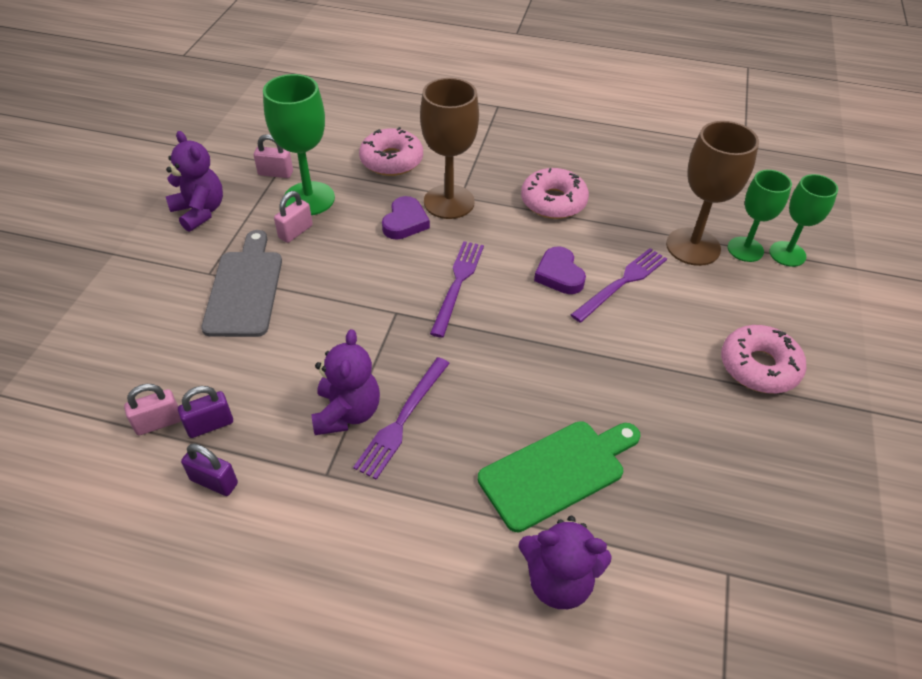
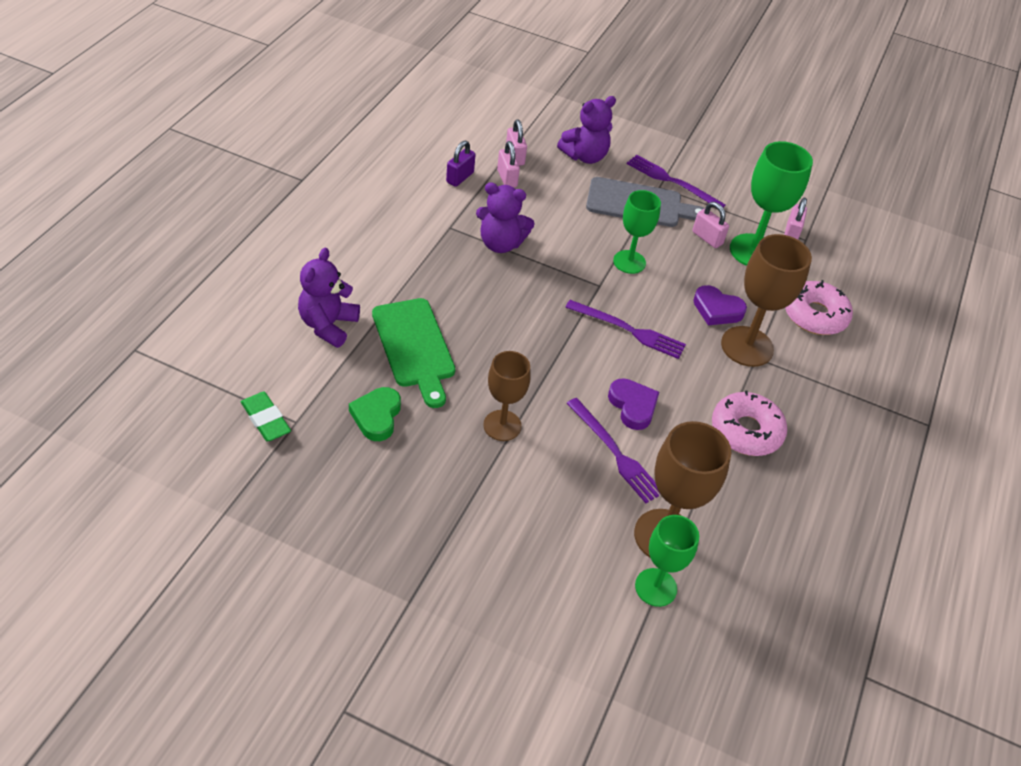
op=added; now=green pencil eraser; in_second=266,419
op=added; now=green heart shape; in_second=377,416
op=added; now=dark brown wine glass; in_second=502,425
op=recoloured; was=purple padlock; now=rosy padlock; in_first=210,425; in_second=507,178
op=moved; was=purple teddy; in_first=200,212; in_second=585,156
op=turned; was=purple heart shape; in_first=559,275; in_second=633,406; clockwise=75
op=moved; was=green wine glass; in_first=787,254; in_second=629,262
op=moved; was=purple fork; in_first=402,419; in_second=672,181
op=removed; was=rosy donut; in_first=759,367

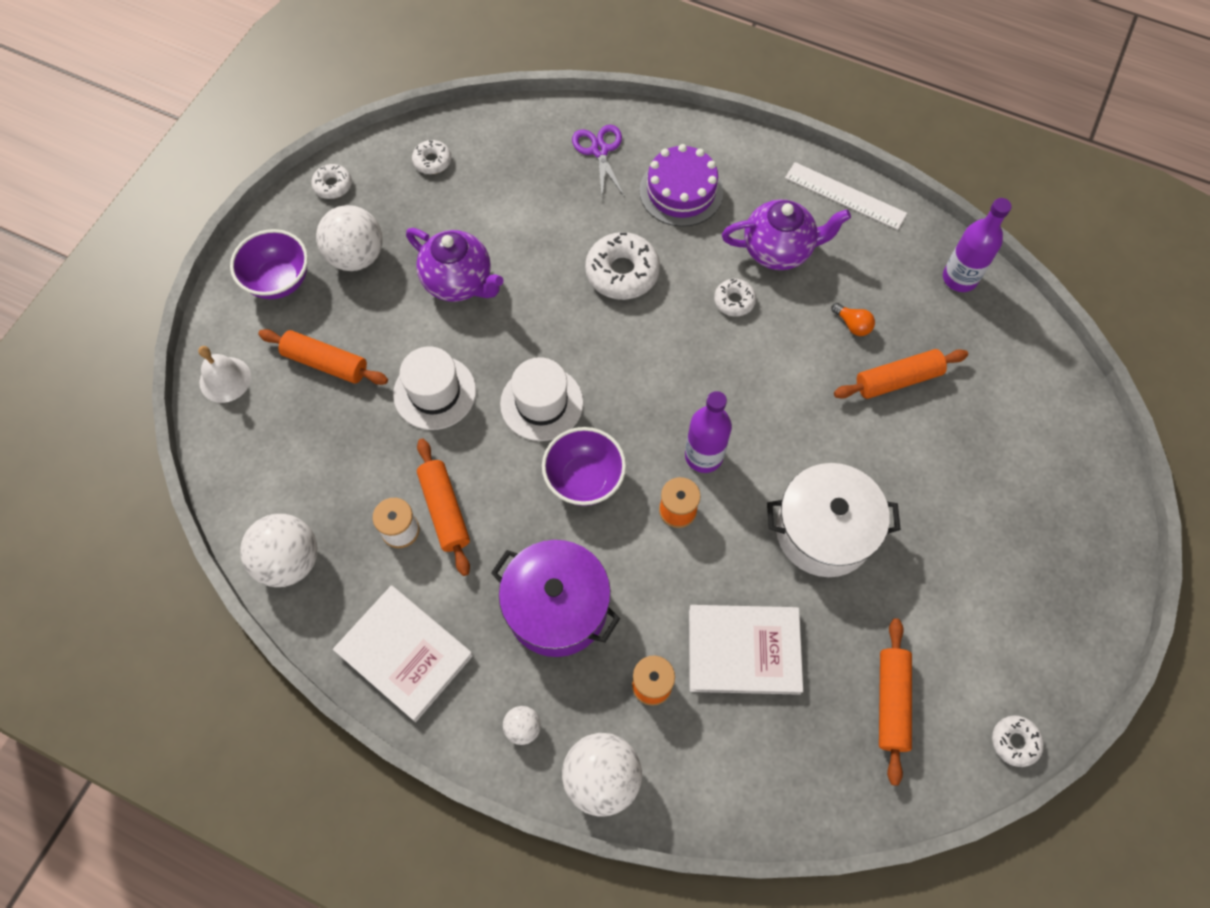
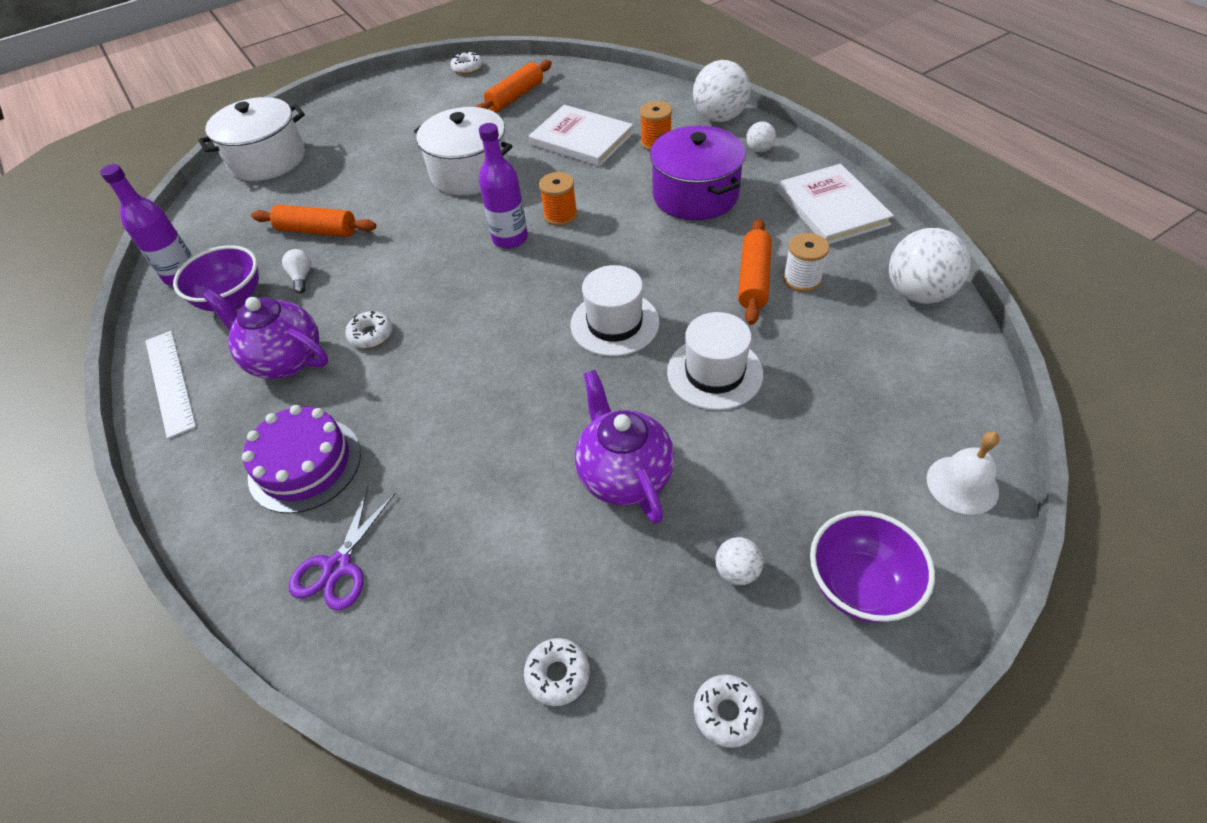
op=moved; was=purple bowl; in_first=584,479; in_second=232,300
op=added; now=white cooking pot; in_second=267,159
op=recoloured; was=orange light bulb; now=white light bulb; in_first=852,325; in_second=301,277
op=resized; was=white sphere; in_first=356,256; in_second=737,571; ratio=0.49
op=removed; was=orange rolling pin; in_first=326,363
op=removed; was=white donut; in_first=622,272

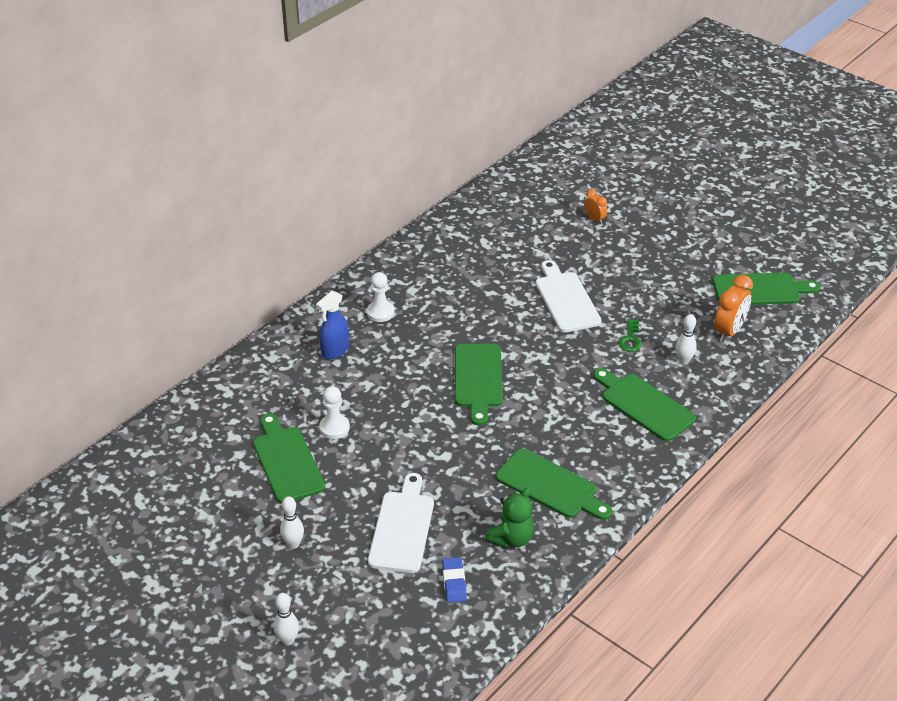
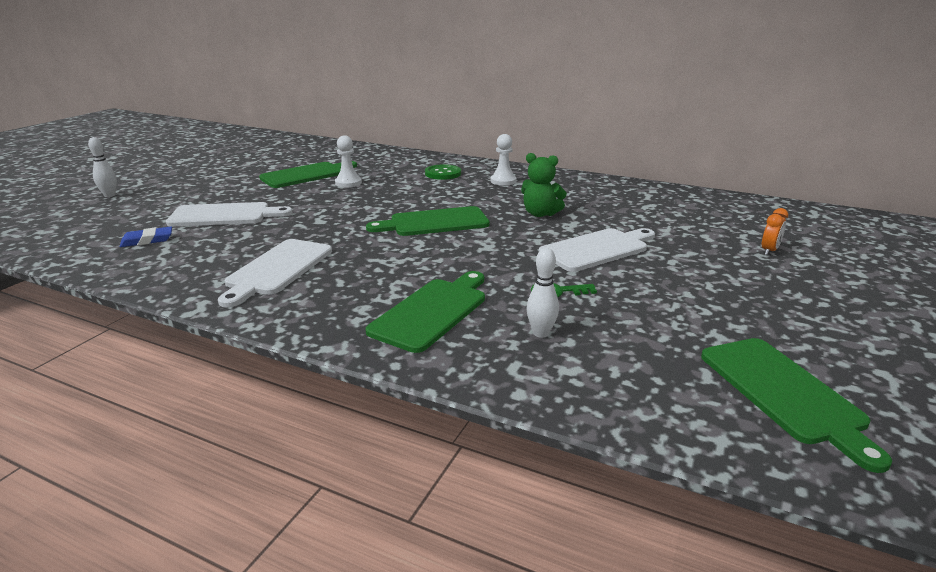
op=recoloured; was=green chopping board; now=white chopping board; in_first=550,486; in_second=277,269
op=replaced; was=cobalt sprayer; now=green sewing button; in_first=335,351; in_second=443,173
op=moved; was=green teddy; in_first=511,538; in_second=540,214
op=removed; was=white skittle; in_first=293,544
op=removed; was=orange bedside clock; in_first=729,331

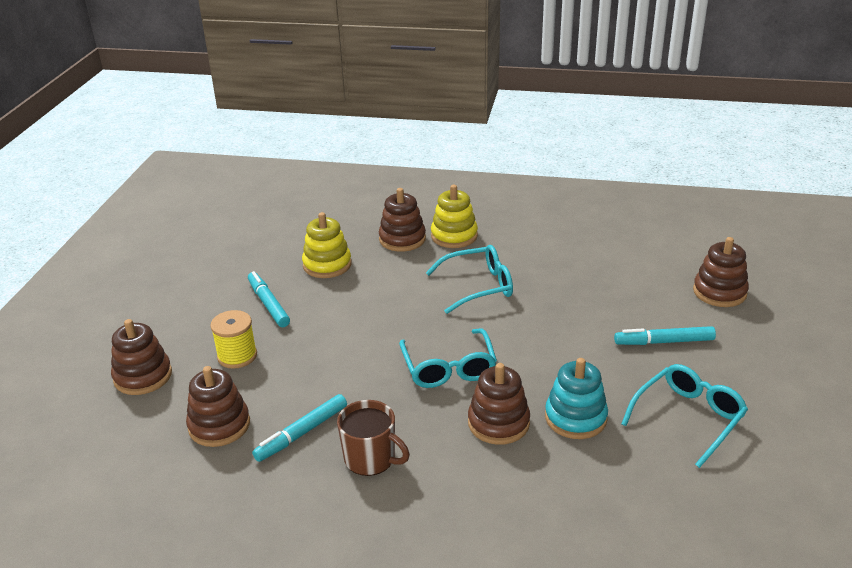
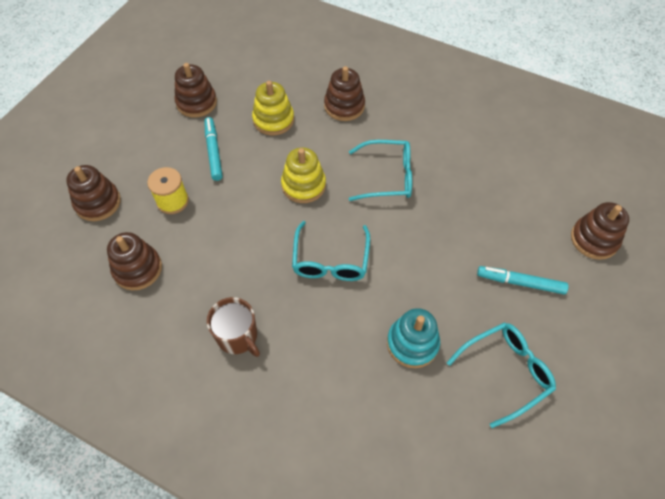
op=moved; was=dark brown stacking rings; in_first=498,423; in_second=196,103
op=moved; was=bright yellow stacking rings; in_first=454,236; in_second=303,185
op=removed; was=turquoise marker; in_first=302,433

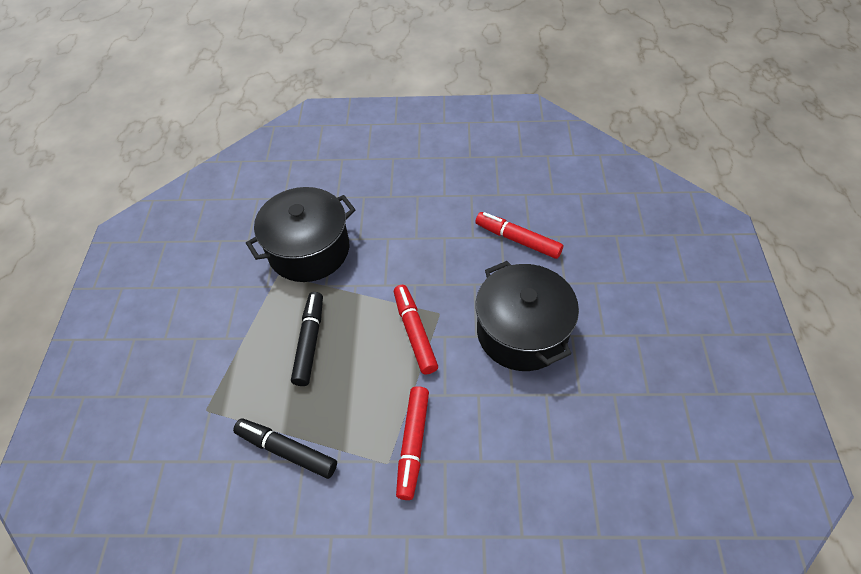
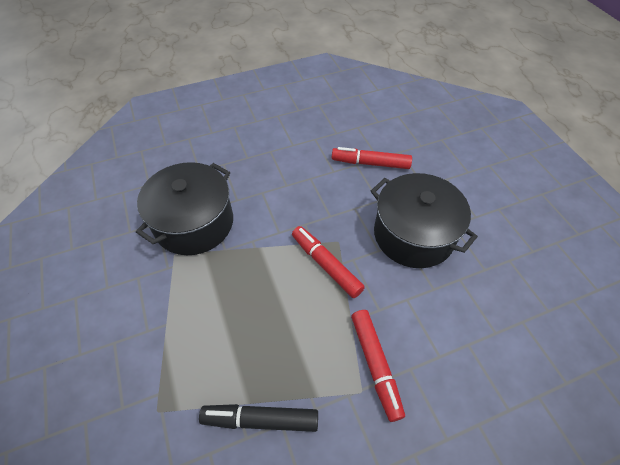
op=removed; was=ebony marker; in_first=309,342

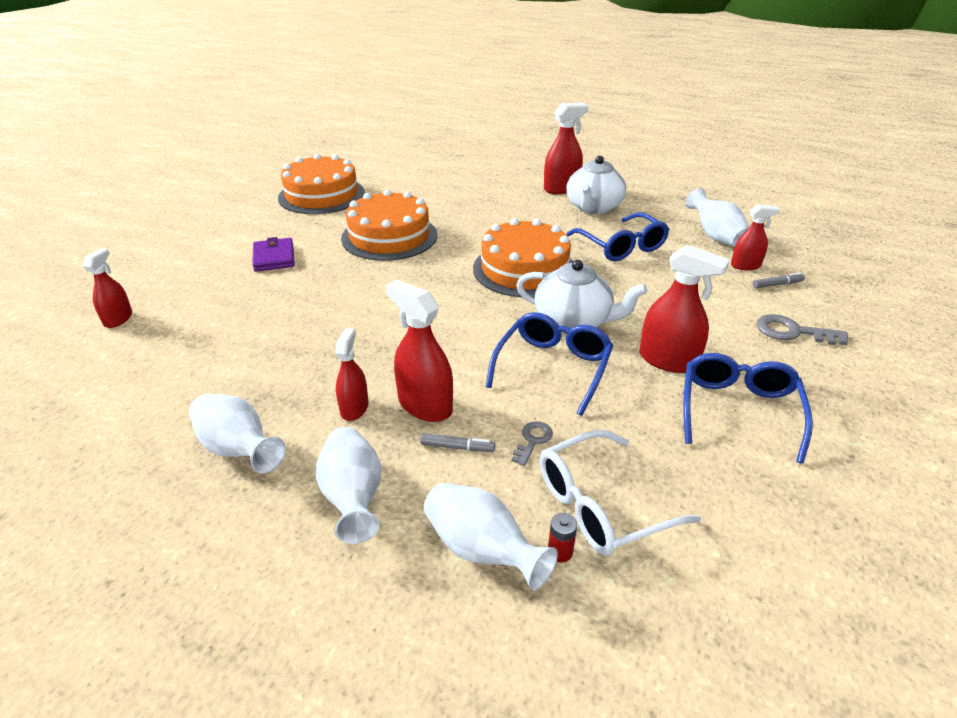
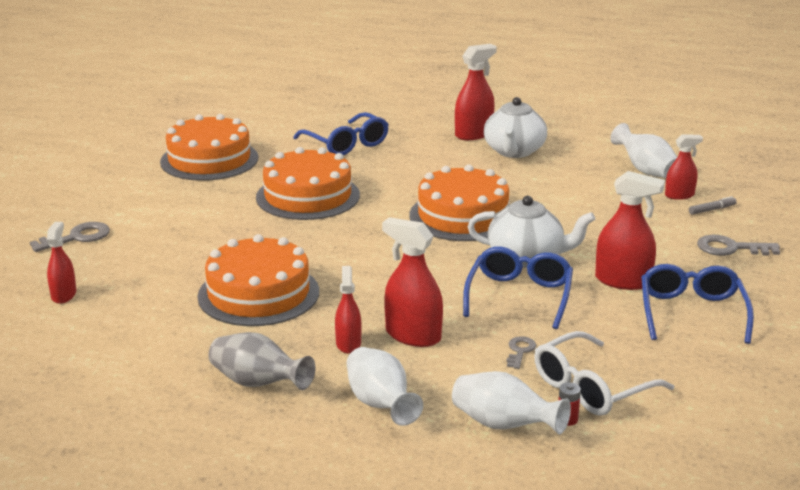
op=added; now=grey latchkey; in_second=77,237
op=added; now=orange gateau; in_second=258,294
op=recoloured; was=white flower vase; now=grey flower vase; in_first=239,450; in_second=258,383
op=moved; was=cobalt glasses; in_first=621,246; in_second=346,144
op=removed; was=purple billfold; in_first=274,258
op=removed; was=grey marker; in_first=457,447

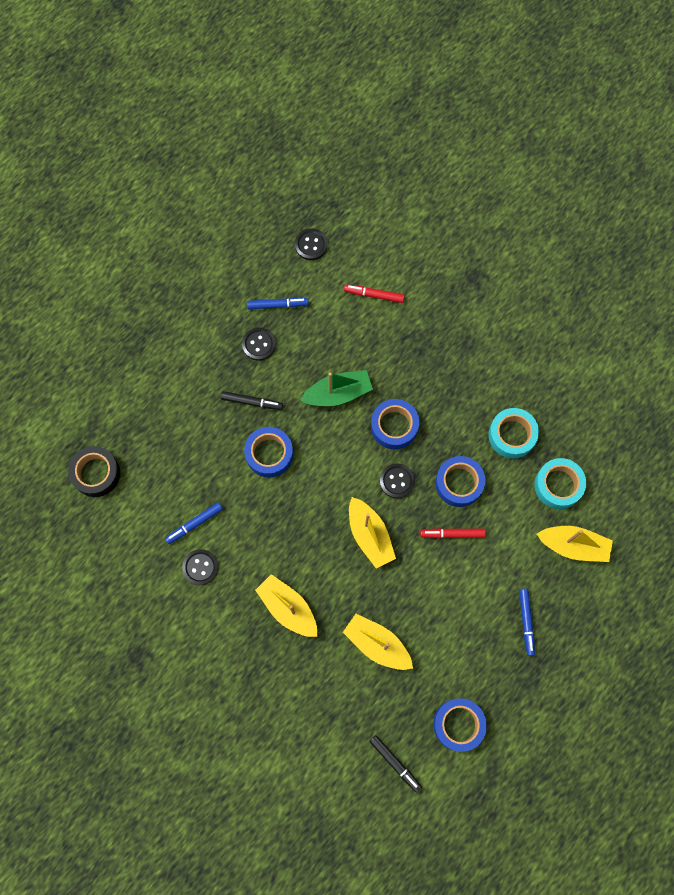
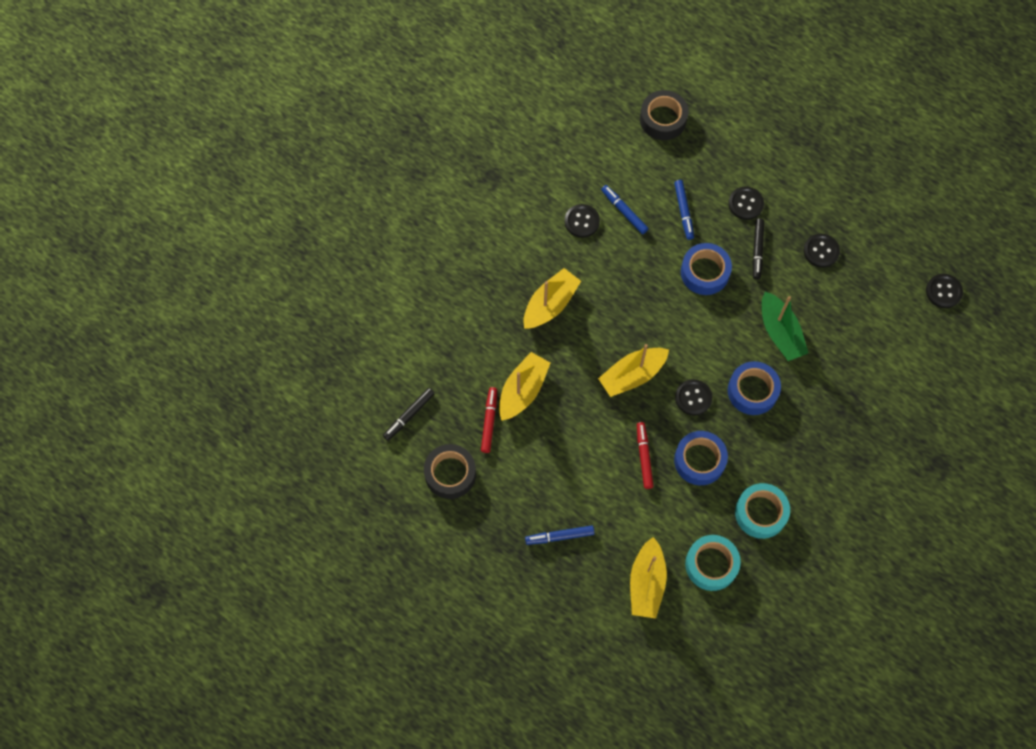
op=recoloured; was=cobalt sticky tape; now=ebony sticky tape; in_first=458,724; in_second=450,474
op=moved; was=crimson marker; in_first=374,295; in_second=489,421
op=moved; was=cobalt marker; in_first=277,305; in_second=683,211
op=added; now=ebony sewing button; in_second=745,204

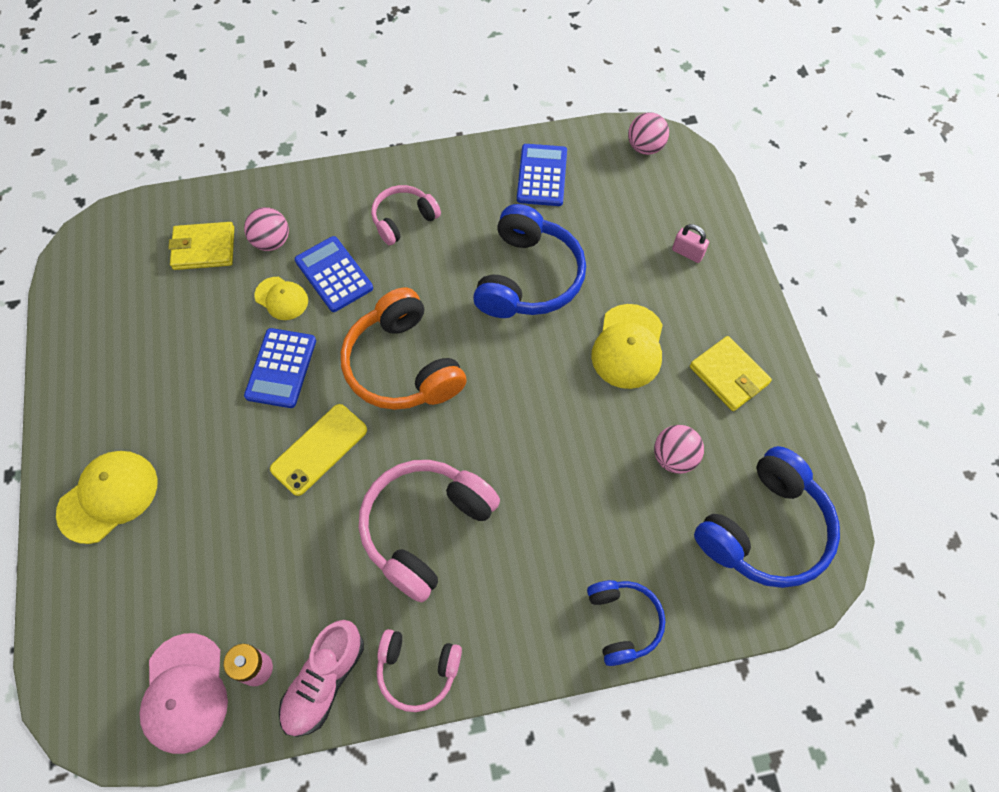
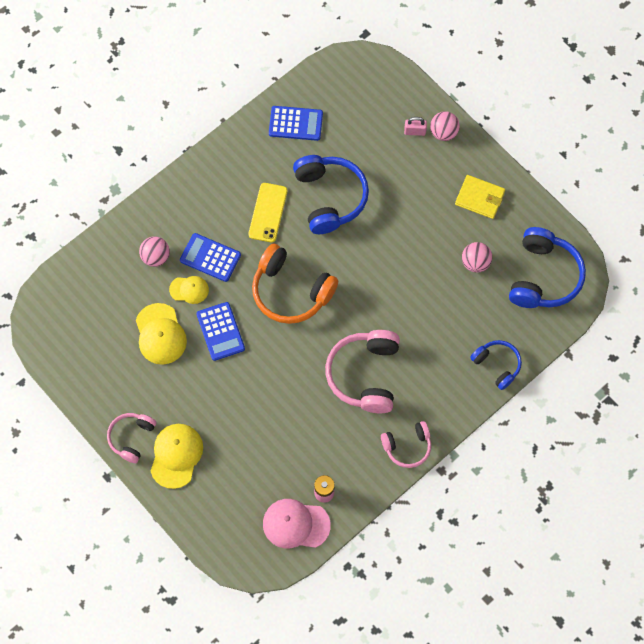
op=moved; was=rosy headset; in_first=403,219; in_second=131,438
op=moved; was=bright yellow baseball cap; in_first=628,347; in_second=160,334
op=moved; was=bright yellow phone; in_first=319,449; in_second=268,212
op=turned; was=rosy baseball cap; in_first=185,693; in_second=296,524; clockwise=135
op=turned; was=cobalt calculator; in_first=542,175; in_second=295,123; clockwise=120
op=moved; was=rosy sphere; in_first=645,147; in_second=443,133
op=removed; was=bright yellow billfold; in_first=204,248
op=removed; was=rosy shoe; in_first=324,681

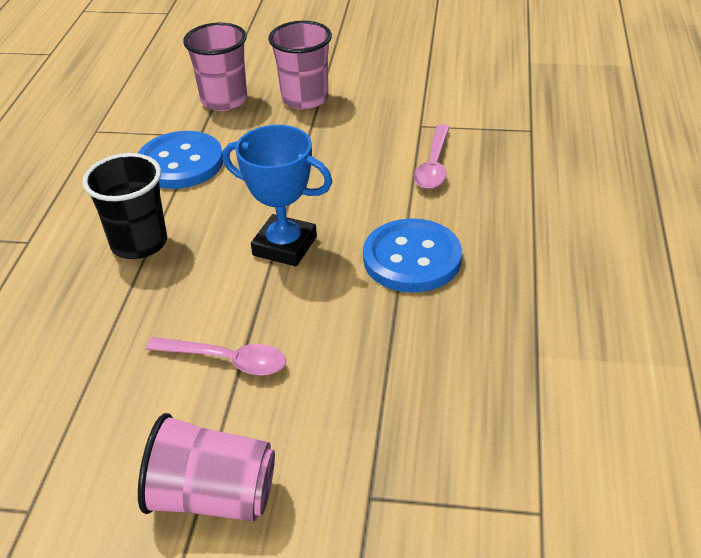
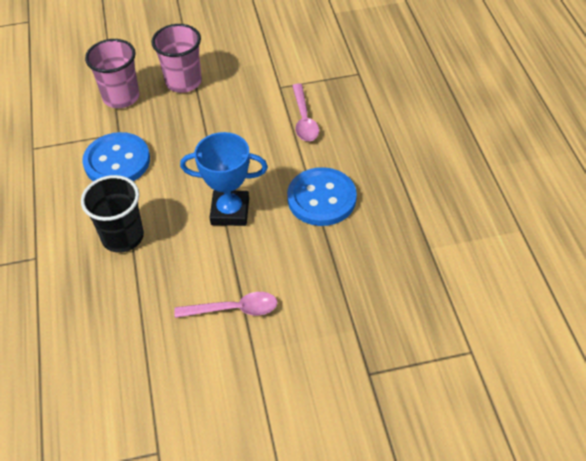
op=removed; was=rosy beaker; in_first=213,497

